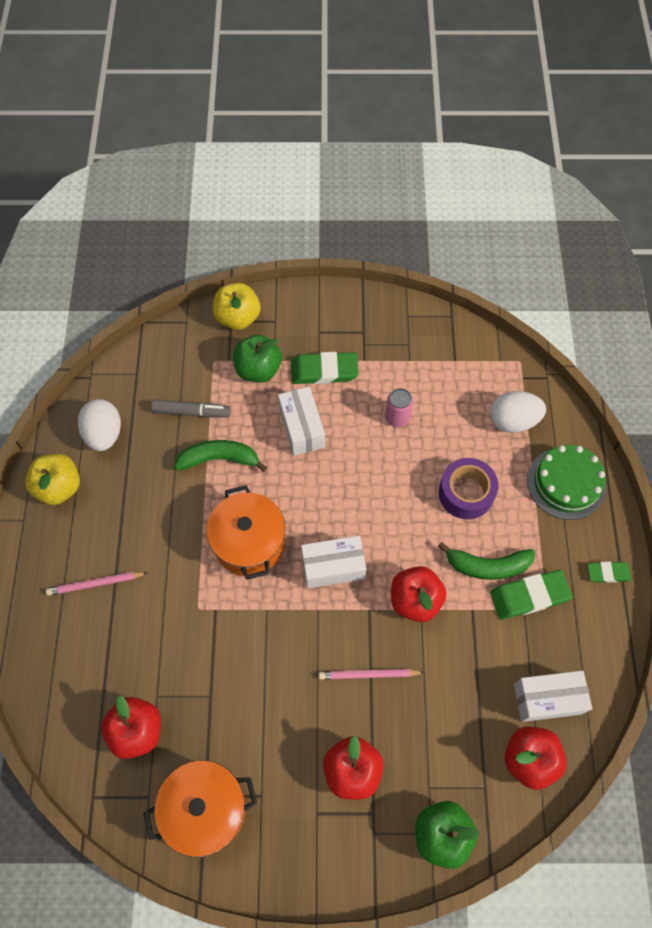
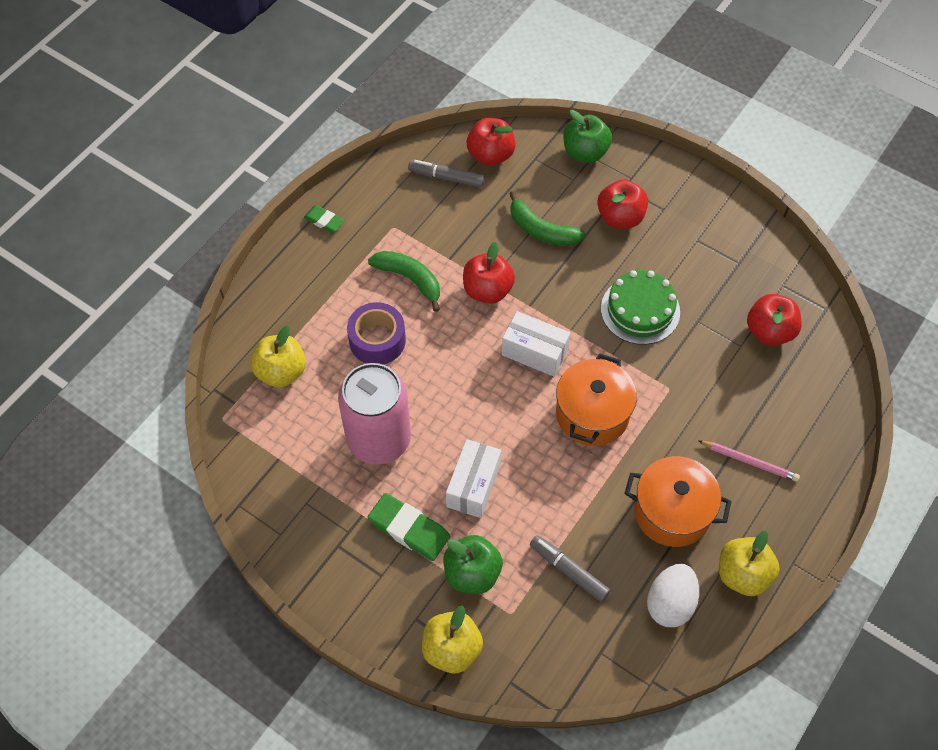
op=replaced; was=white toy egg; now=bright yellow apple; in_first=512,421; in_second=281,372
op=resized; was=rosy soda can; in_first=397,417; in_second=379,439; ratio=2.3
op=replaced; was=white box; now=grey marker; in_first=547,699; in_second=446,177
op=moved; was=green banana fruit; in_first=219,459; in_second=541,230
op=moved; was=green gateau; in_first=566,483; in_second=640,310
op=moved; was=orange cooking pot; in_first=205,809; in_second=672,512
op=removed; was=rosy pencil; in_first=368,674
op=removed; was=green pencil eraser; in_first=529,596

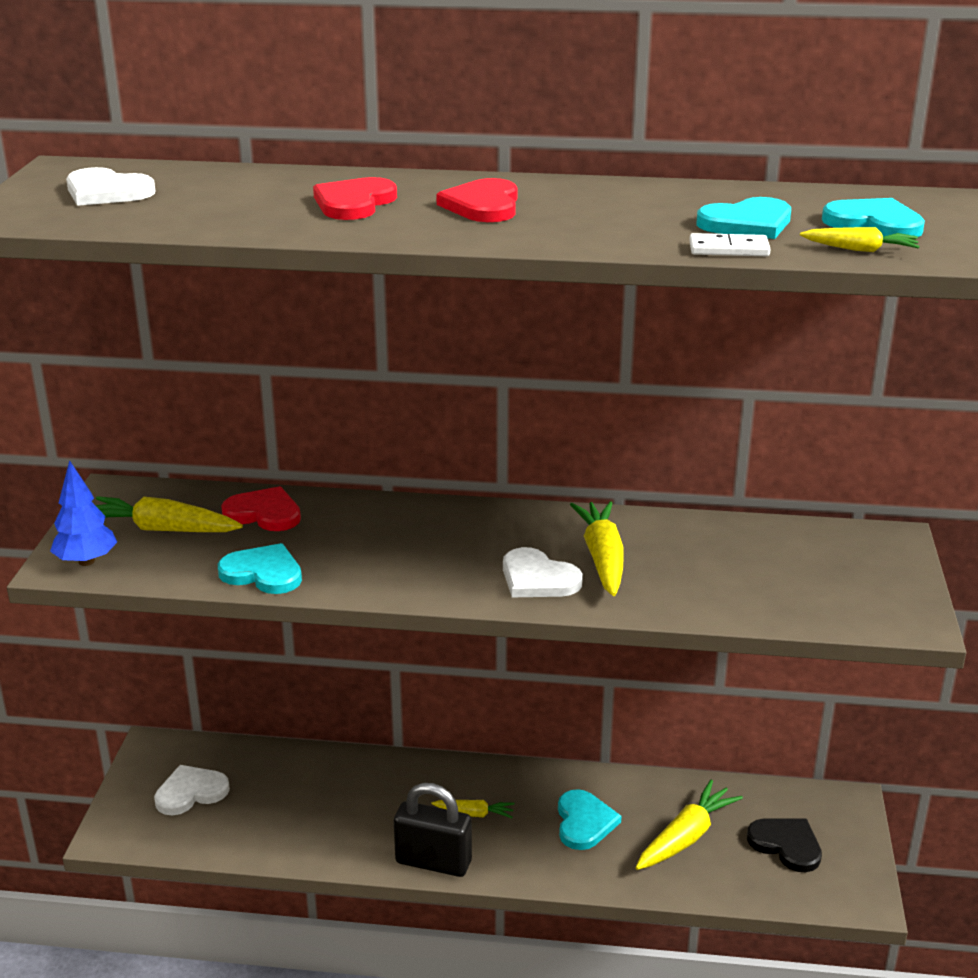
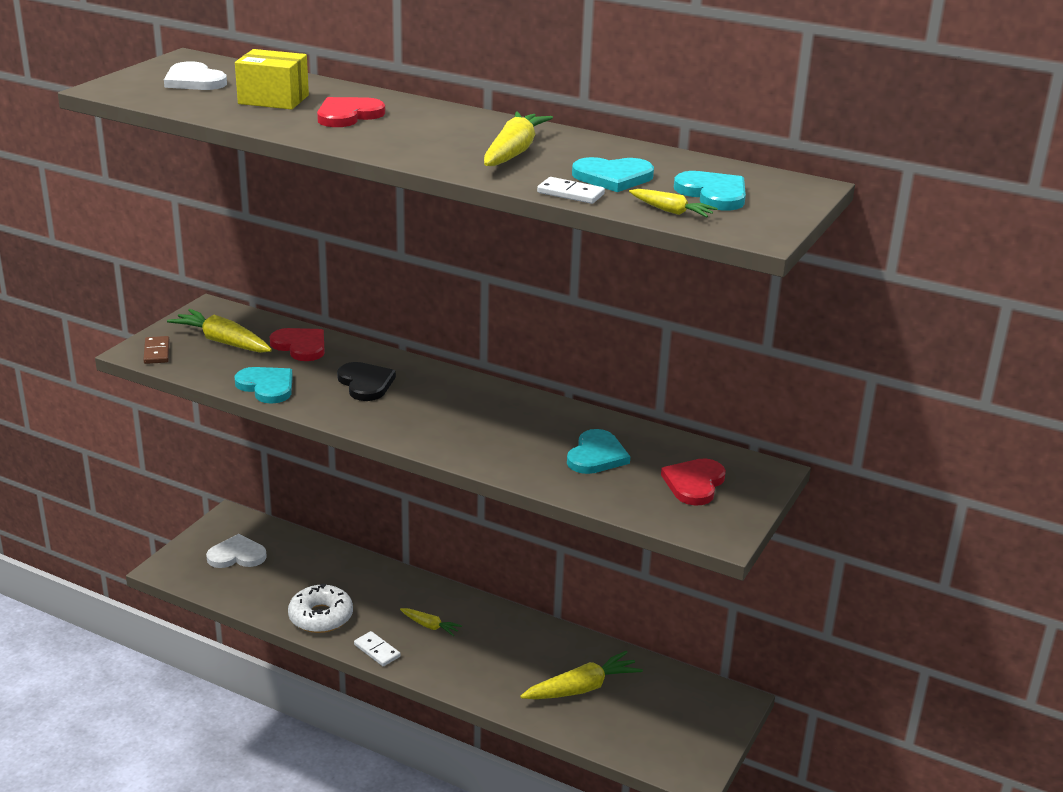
op=replaced; was=cobalt fir tree; now=dark brown domino; in_first=86,561; in_second=156,352
op=added; now=bright yellow box; in_second=273,99
op=added; now=white donut; in_second=321,617
op=moved; was=ebony heart shape; in_first=786,845; in_second=365,383
op=replaced; was=ebony padlock; now=white domino; in_first=433,862; in_second=377,650
op=moved; was=bright yellow root vegetable; in_first=602,558; in_second=513,152
op=moved; was=turquoise heart shape; in_first=584,822; in_second=596,456
op=moved; was=crimson heart shape; in_first=483,205; in_second=694,483
op=removed; was=white heart shape; in_first=538,578

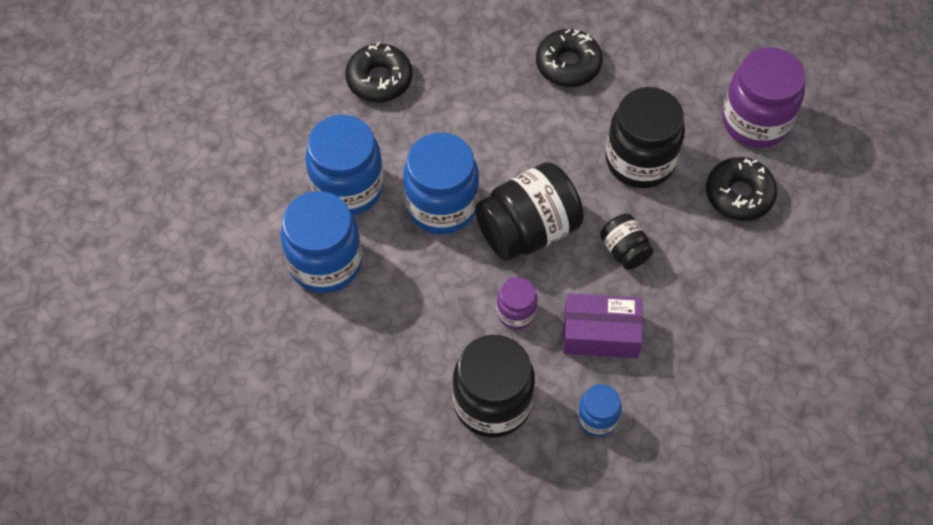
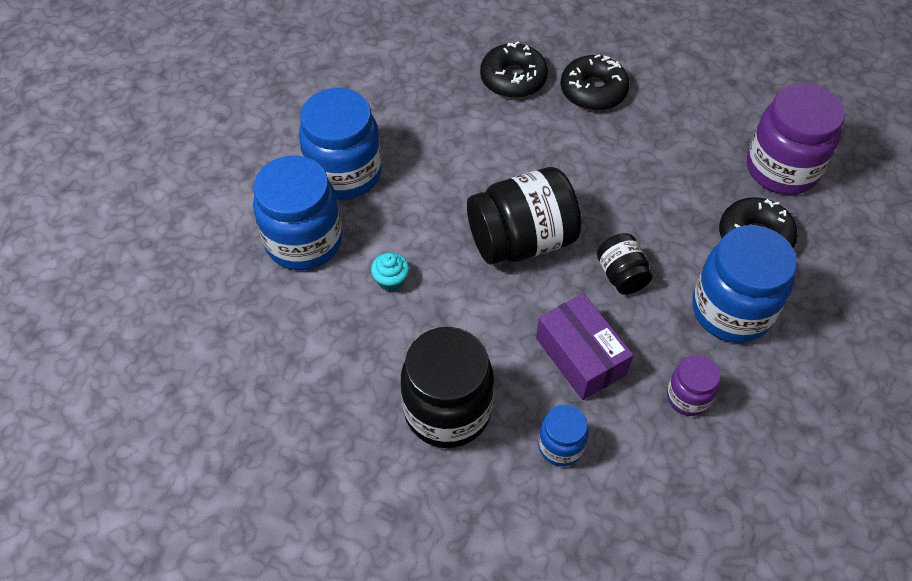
op=added; now=turquoise muffin; in_second=391,280
op=moved; was=ebony donut; in_first=379,79; in_second=513,78
op=turned; was=purple box; in_first=600,334; in_second=580,356; clockwise=45
op=moved; was=purple preserve jar; in_first=516,313; in_second=688,397
op=moved; was=cobalt preserve jar; in_first=442,205; in_second=731,310
op=removed; was=ebony preserve jar; in_first=640,160

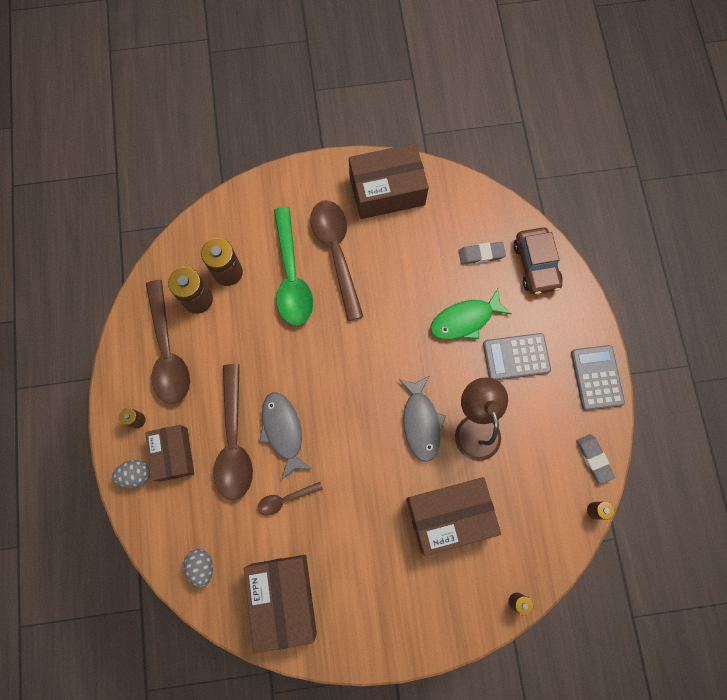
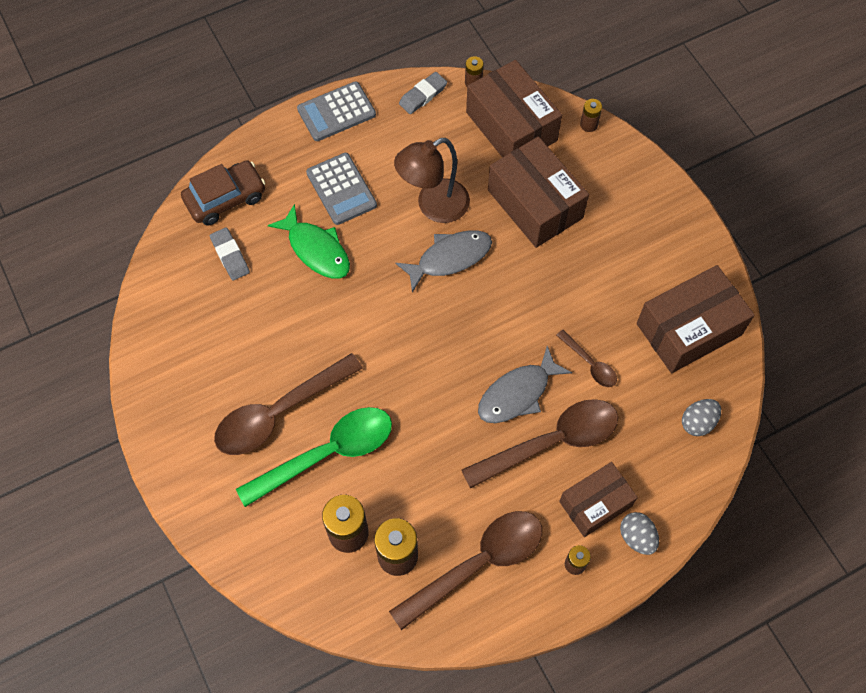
op=moved; was=dark brown box; in_first=387,190; in_second=511,126

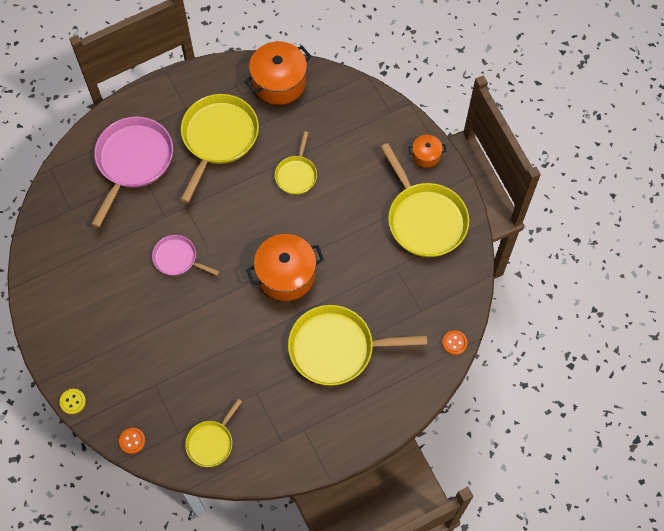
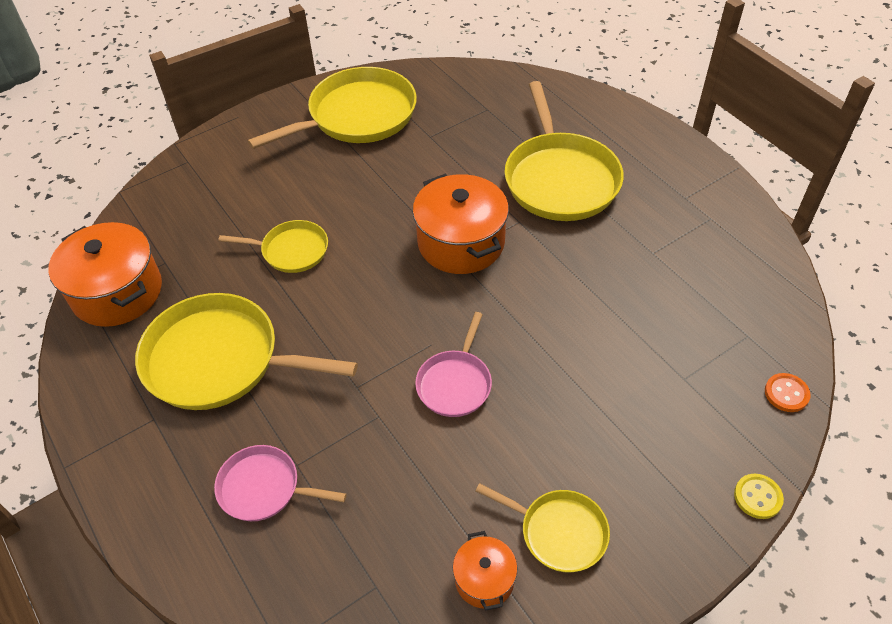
op=resized; was=rosy skillet; in_first=133,161; in_second=263,488; ratio=0.54
op=moved; was=orange cooking pot; in_first=426,155; in_second=484,579
op=moved; was=bright yellow skillet; in_first=211,442; in_second=559,532
op=removed; was=orange sewing button; in_first=454,343

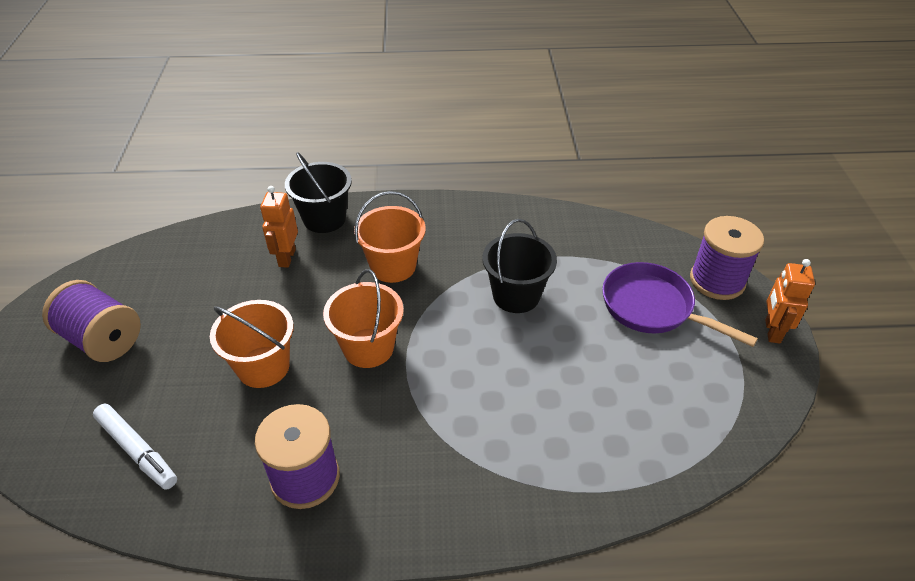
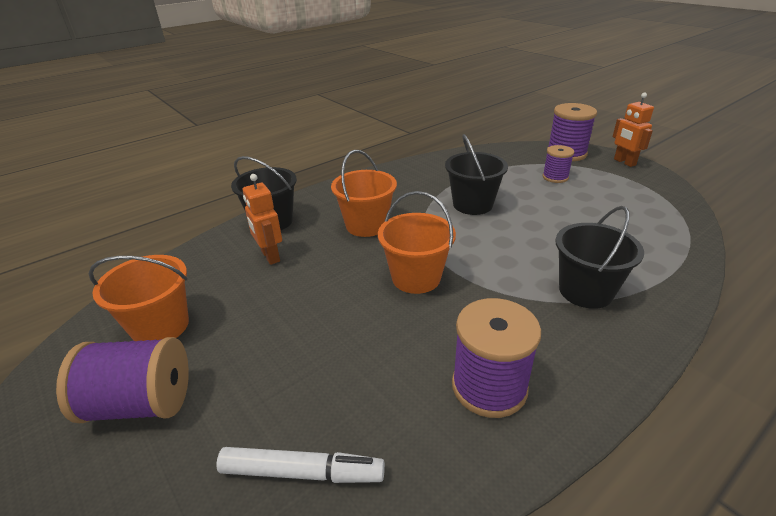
op=moved; was=orange pail; in_first=263,367; in_second=160,326
op=replaced; was=purple skillet; now=purple spool; in_first=652,307; in_second=555,177
op=added; now=ebony pail; in_second=585,291

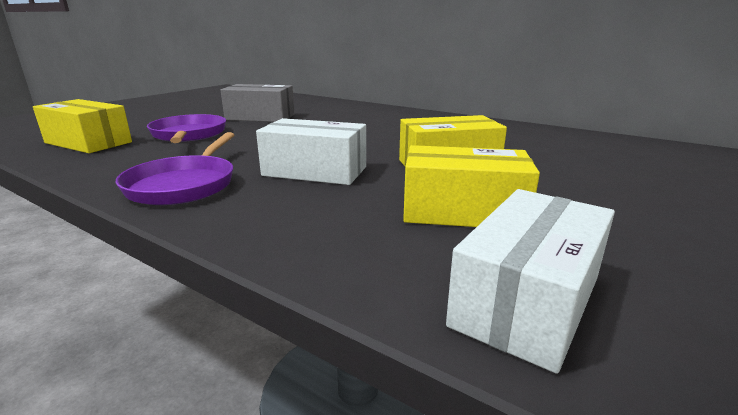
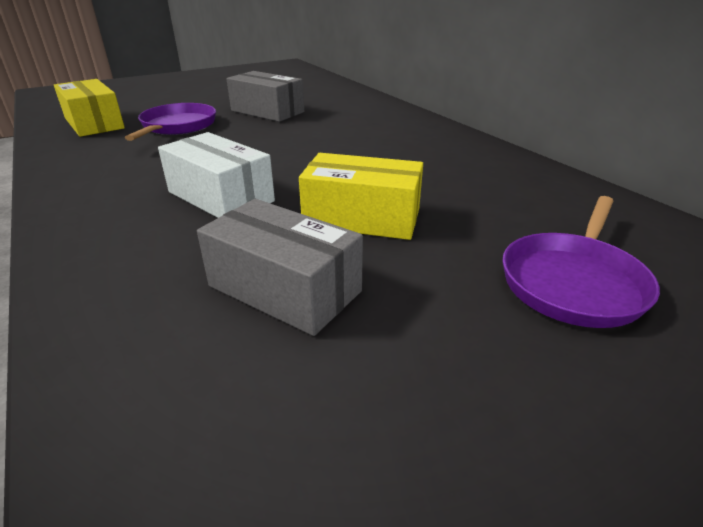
op=recoloured; was=bright yellow box; now=grey box; in_first=463,211; in_second=284,288
op=moved; was=purple skillet; in_first=184,184; in_second=573,282
op=removed; was=white box; in_first=527,300

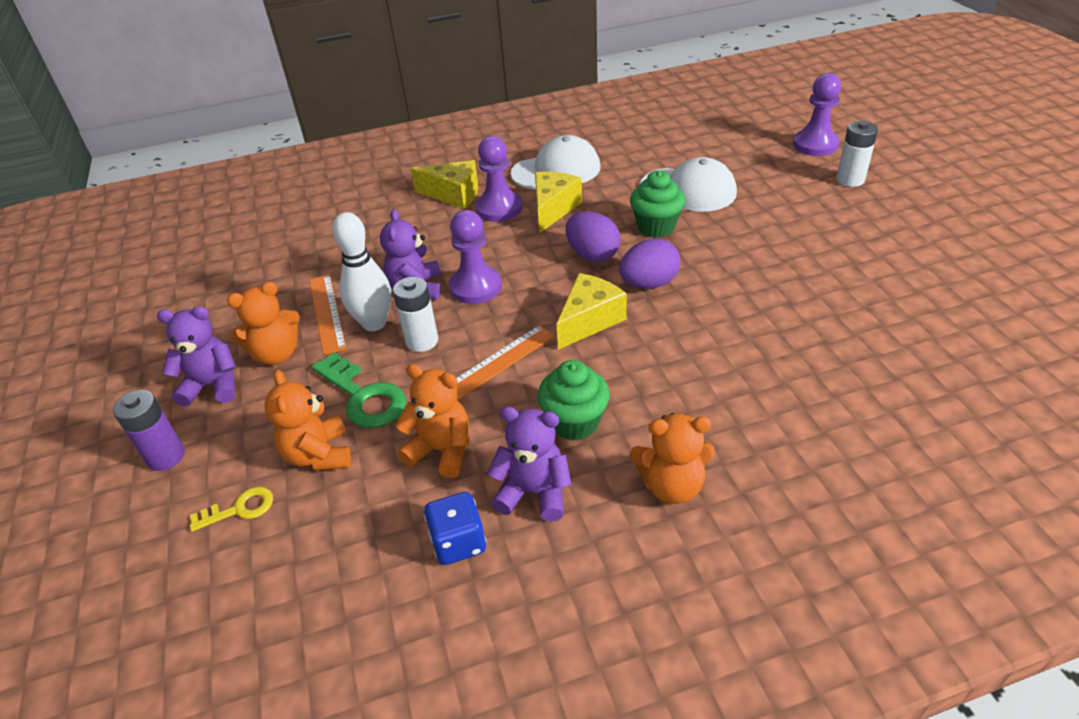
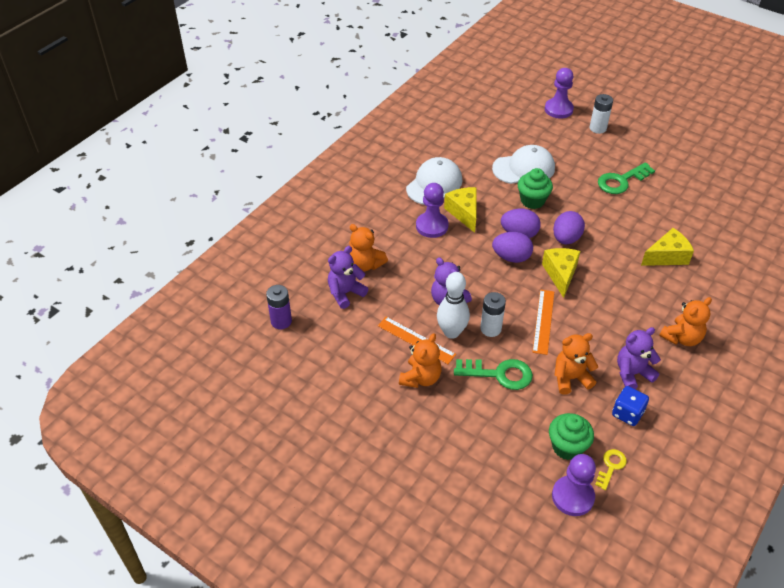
op=moved; was=purple AA battery; in_first=166,456; in_second=281,321
op=moved; was=purple teddy; in_first=213,386; in_second=345,293
op=moved; was=orange teddy; in_first=318,454; in_second=365,264
op=added; now=purple toy egg; in_second=511,257
op=moved; was=green muffin; in_first=574,422; in_second=567,447
op=moved; was=purple game pawn; in_first=475,287; in_second=572,497
op=moved; was=bright yellow latchkey; in_first=239,509; in_second=611,466
op=added; now=green latchkey; in_second=621,181
op=moved; was=bright yellow piece of cheese; in_first=454,194; in_second=667,256

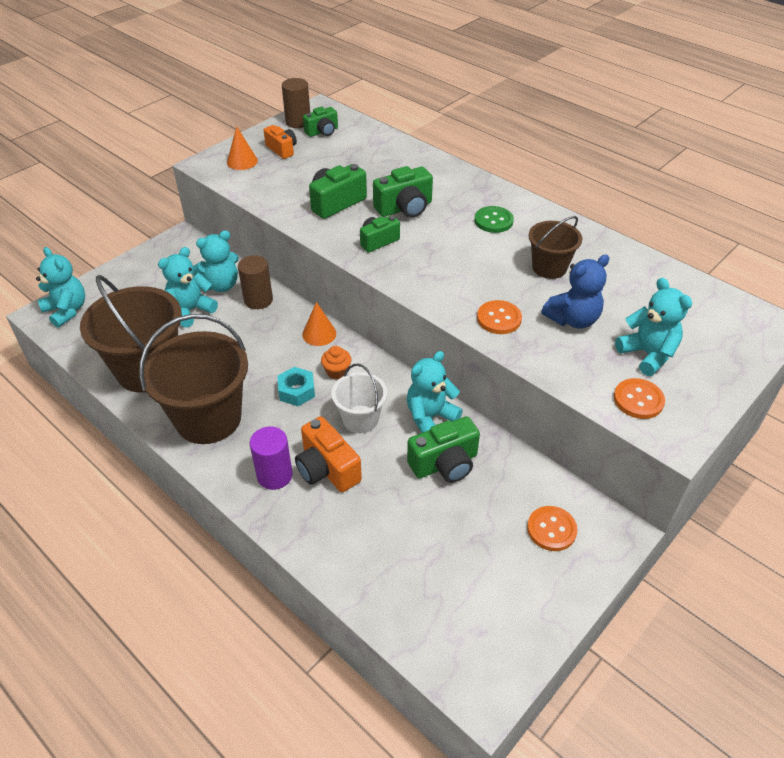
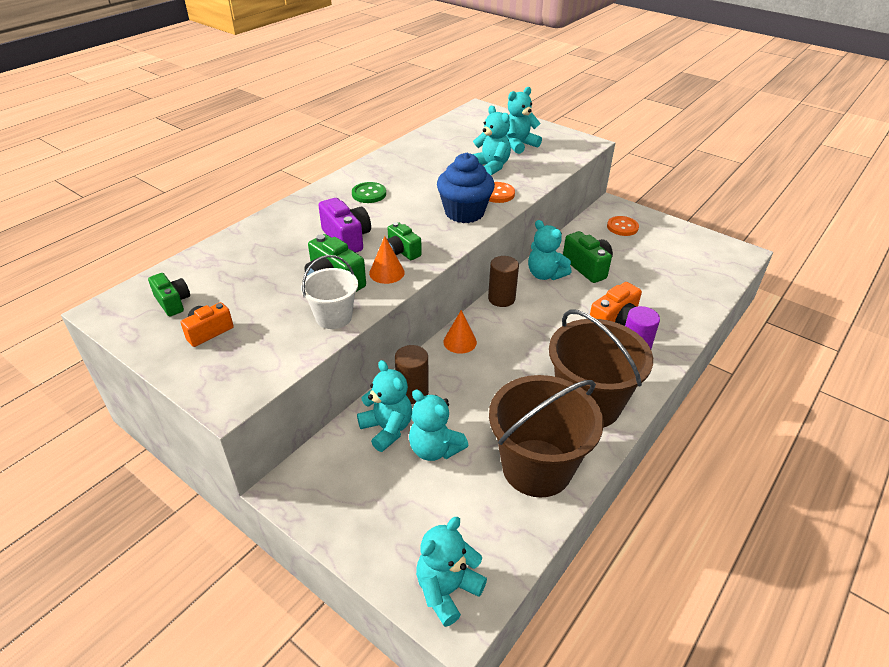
op=moved; was=white pail; in_first=360,419; in_second=333,317
op=recoloured; was=green camera; now=purple camera; in_first=405,208; in_second=347,238
op=moved; was=orange solid cone; in_first=242,161; in_second=387,272
op=added; now=cobalt muffin; in_second=464,212
op=recoloured; was=cobalt teddy; now=turquoise teddy; in_first=573,319; in_second=491,166
op=moved; was=dark brown solid cylinder; in_first=298,122; in_second=501,298
op=removed; was=turquoise nut; in_first=296,391
op=removed; was=orange muffin; in_first=337,372
op=removed; was=dark brown pail; in_first=549,267
op=removed; was=orange sewing button; in_first=638,400

